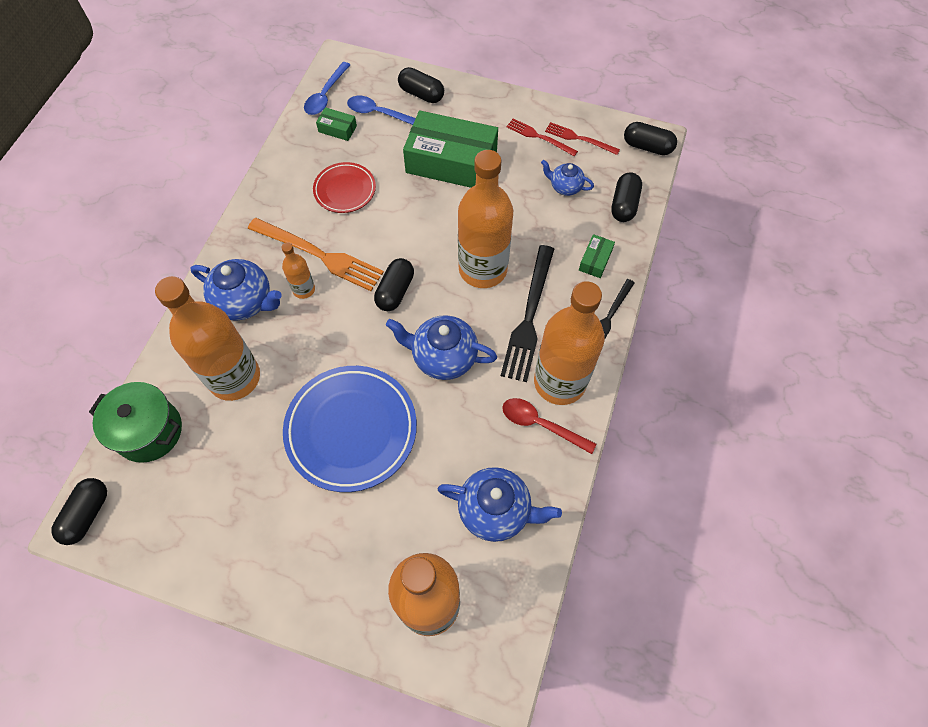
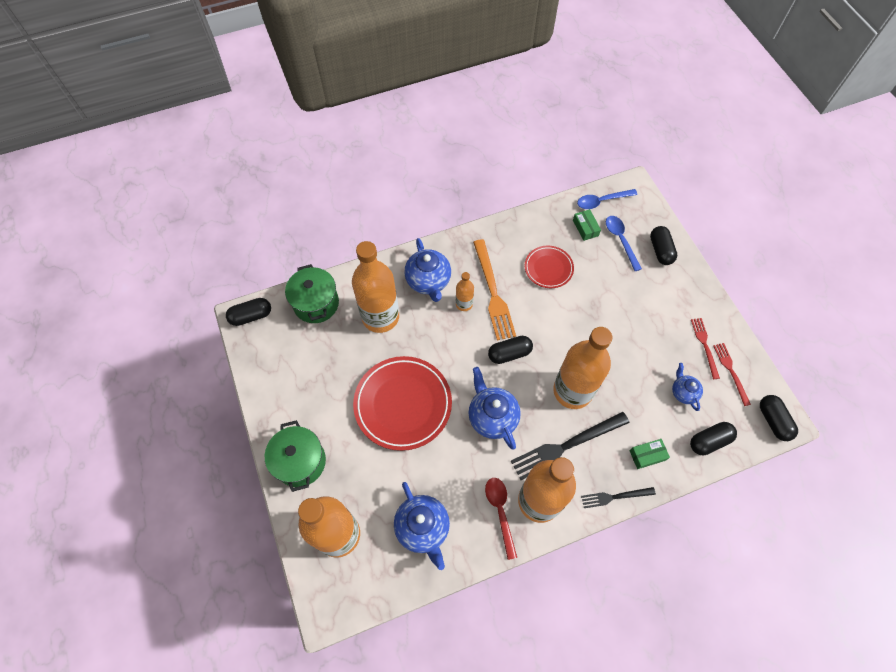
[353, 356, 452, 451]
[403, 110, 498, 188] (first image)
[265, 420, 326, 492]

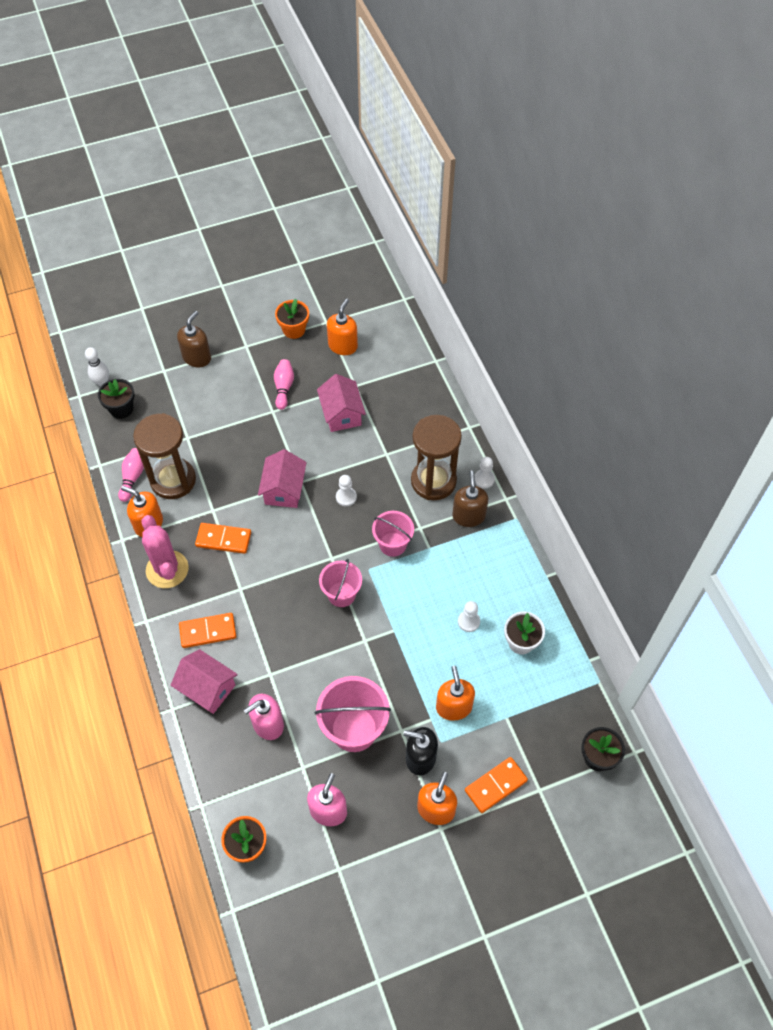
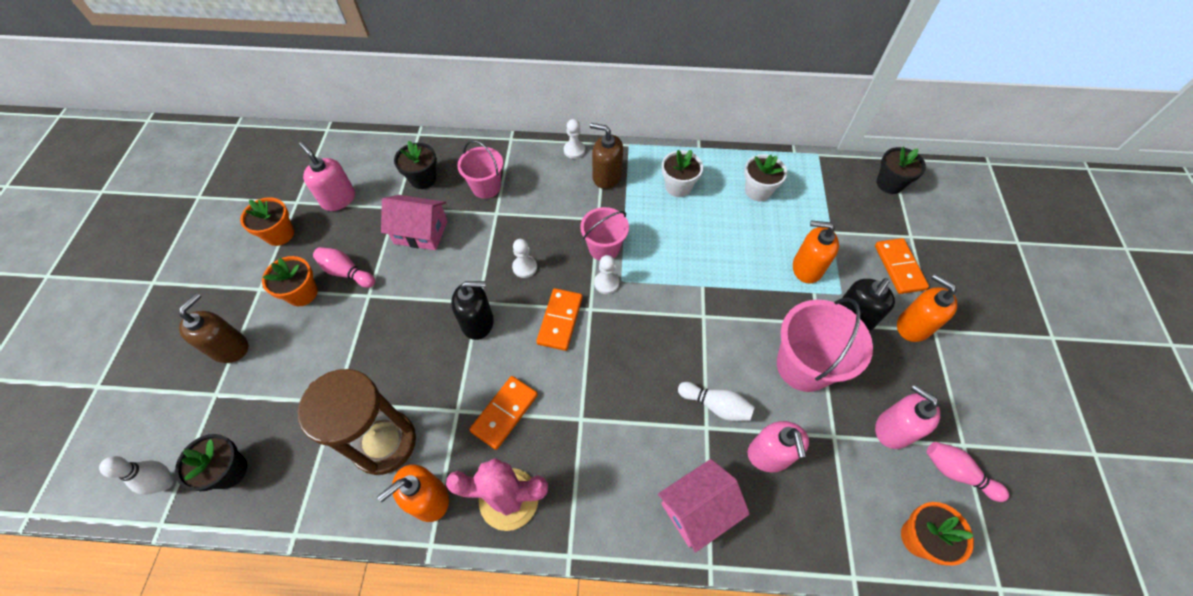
[927, 442, 1009, 502]
[179, 293, 248, 363]
[536, 288, 583, 351]
[451, 281, 494, 340]
[457, 140, 503, 199]
[299, 141, 355, 211]
[411, 415, 462, 500] (first image)
[594, 255, 619, 294]
[262, 256, 318, 306]
[394, 141, 437, 189]
[662, 150, 703, 197]
[678, 382, 755, 421]

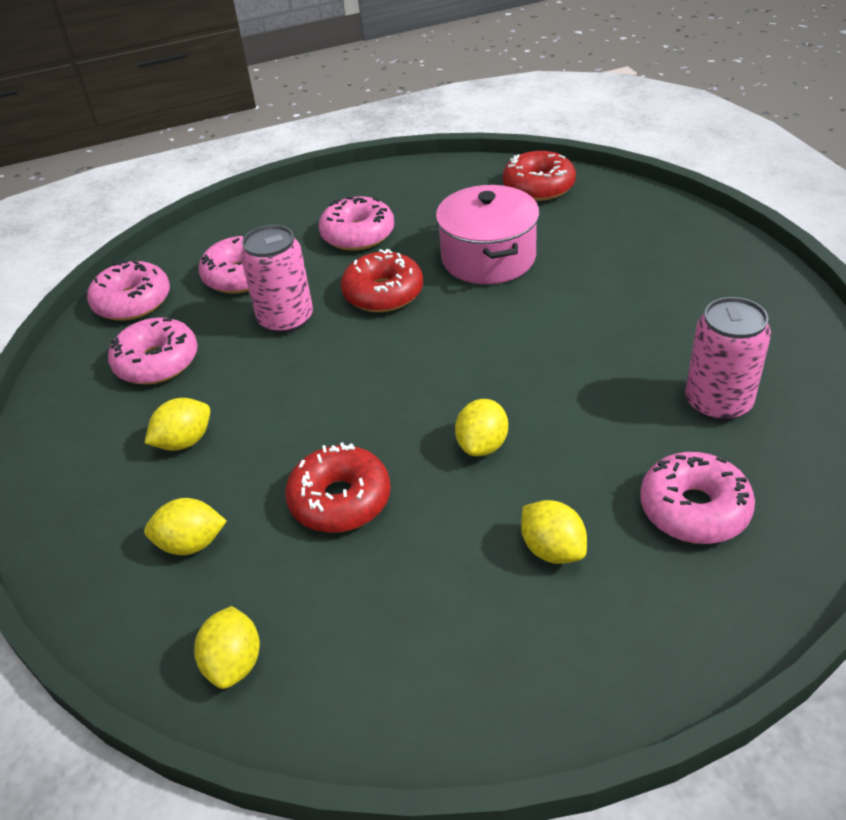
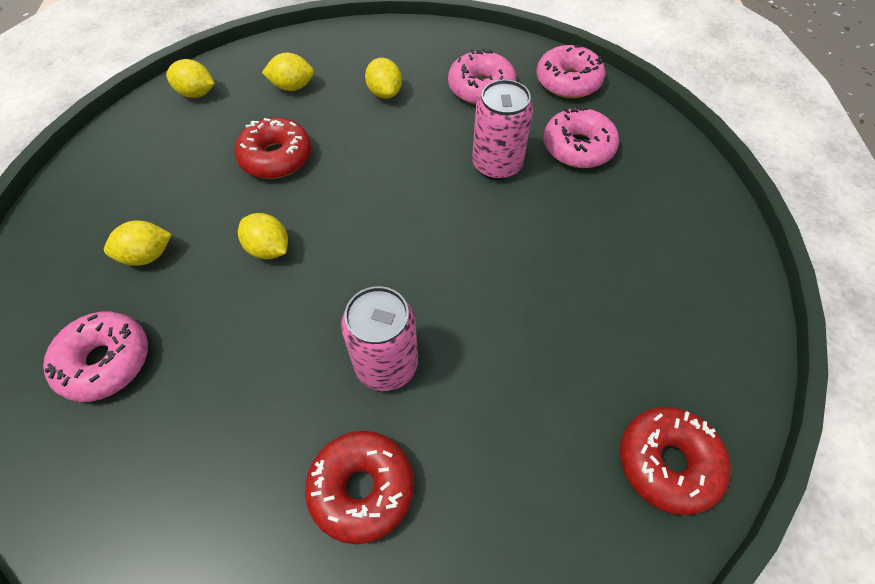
[262, 52, 314, 91]
[319, 196, 394, 251] (first image)
[305, 431, 414, 544]
[436, 185, 539, 284] (first image)
[341, 286, 418, 391]

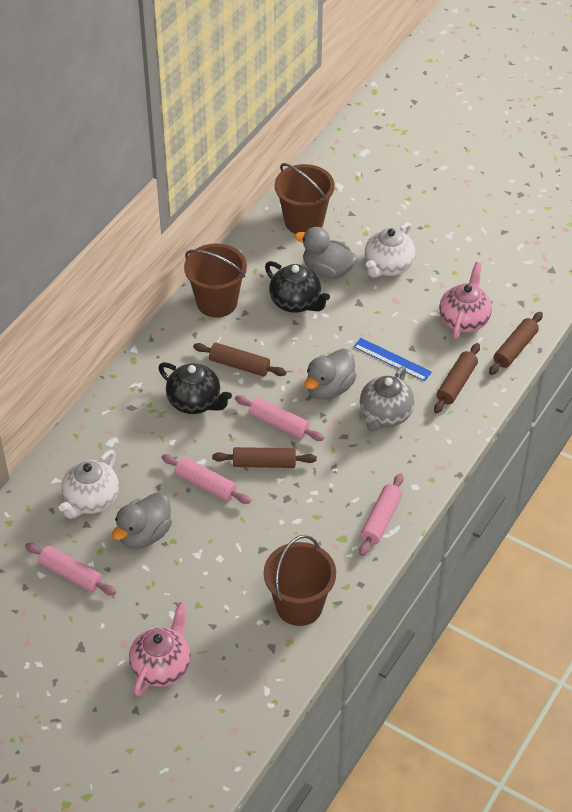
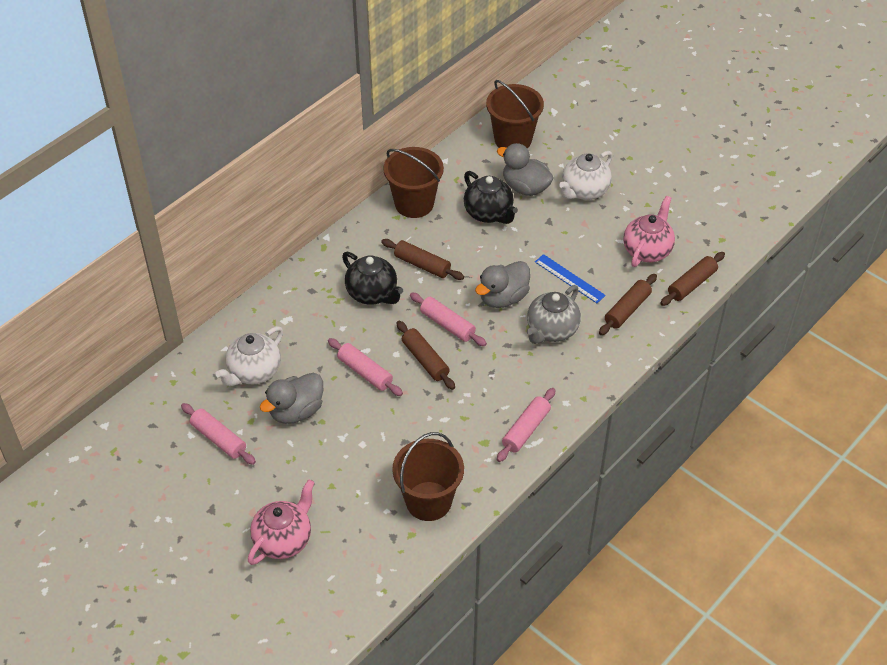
[397, 321, 455, 390]

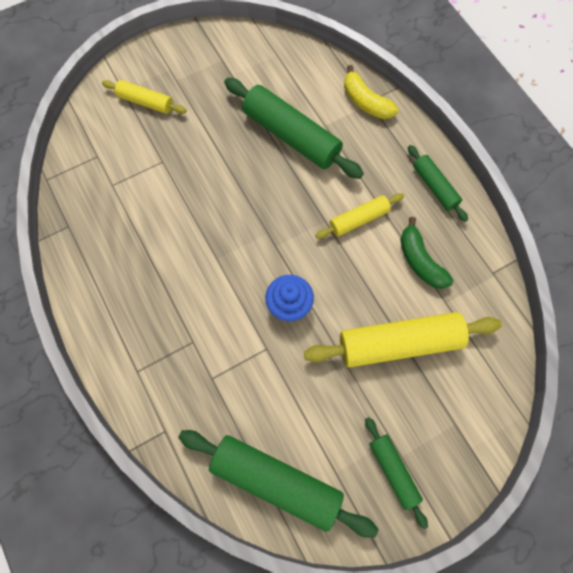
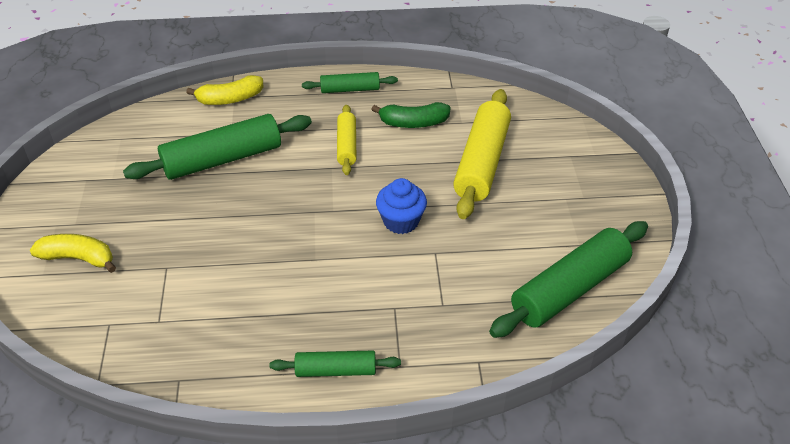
[30, 234, 116, 273]
[269, 351, 401, 377]

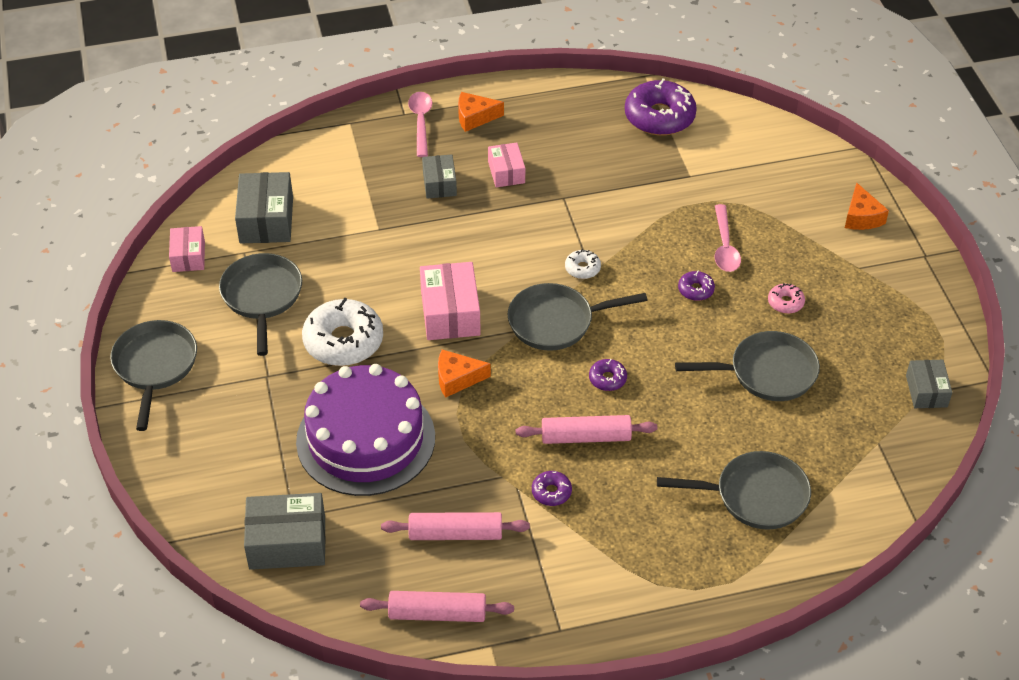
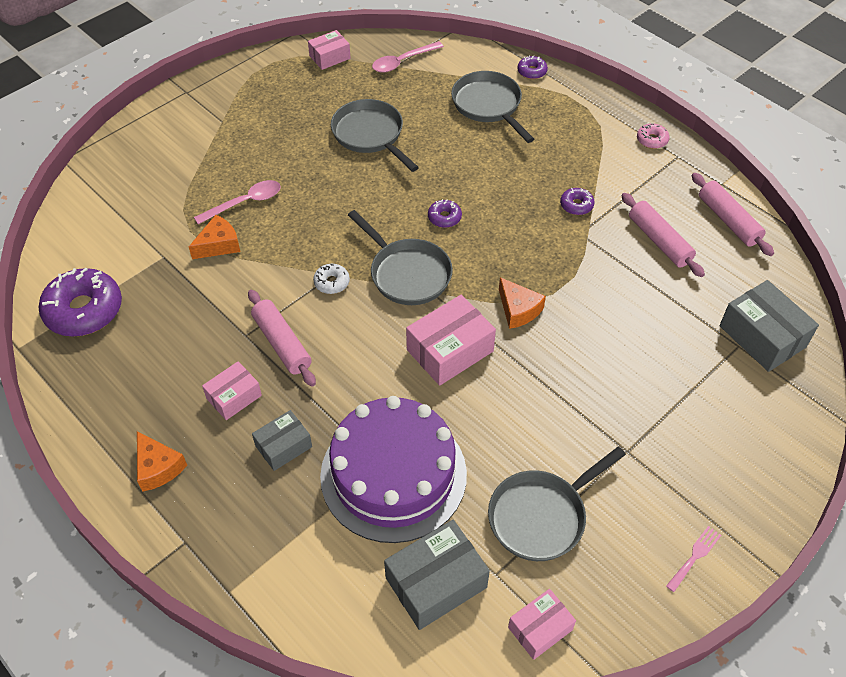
[666, 526, 721, 592]
[320, 396, 467, 543]
[302, 297, 383, 366] (first image)
[372, 41, 444, 73]
[248, 290, 316, 386]
[517, 55, 548, 79]
[637, 123, 670, 149]
[189, 215, 240, 259]
[308, 30, 351, 70]

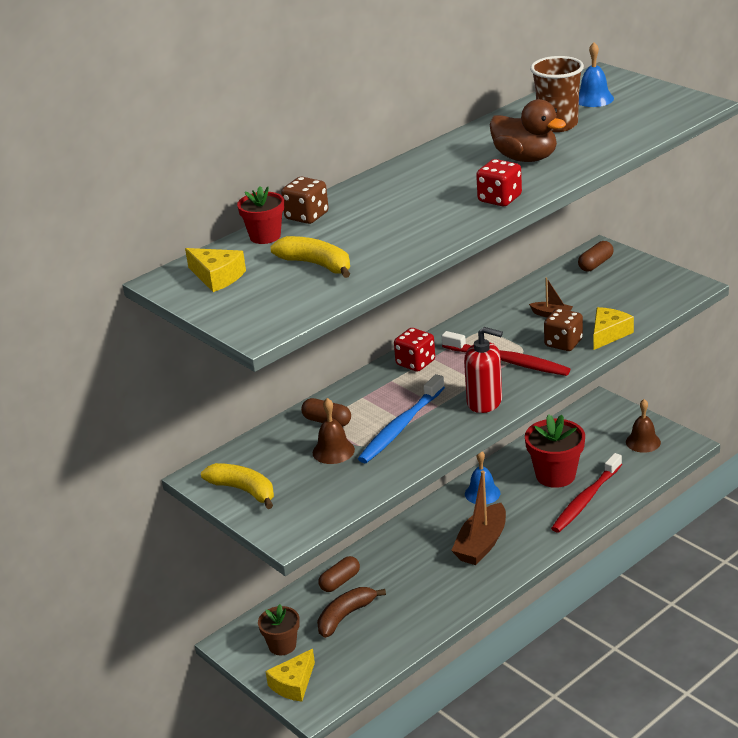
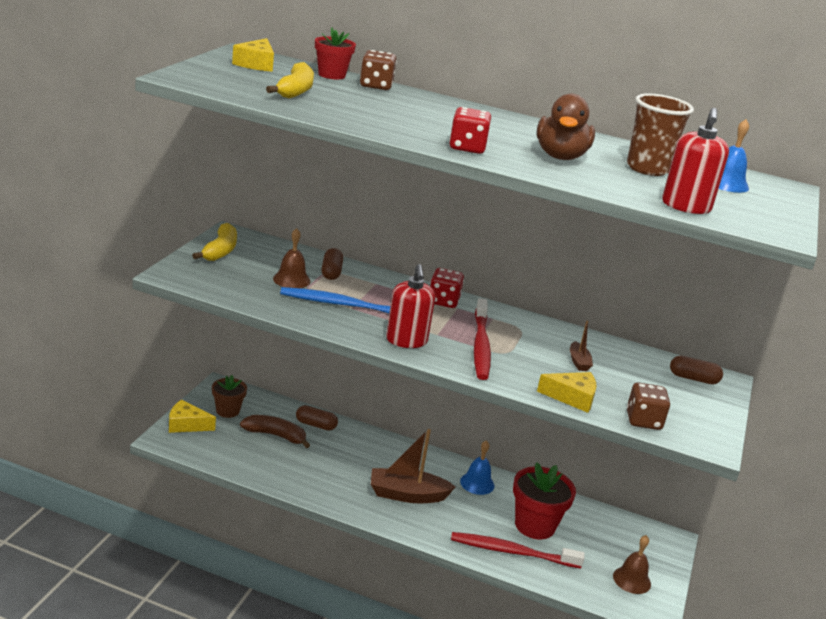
[627, 383, 670, 430]
[662, 108, 729, 214]

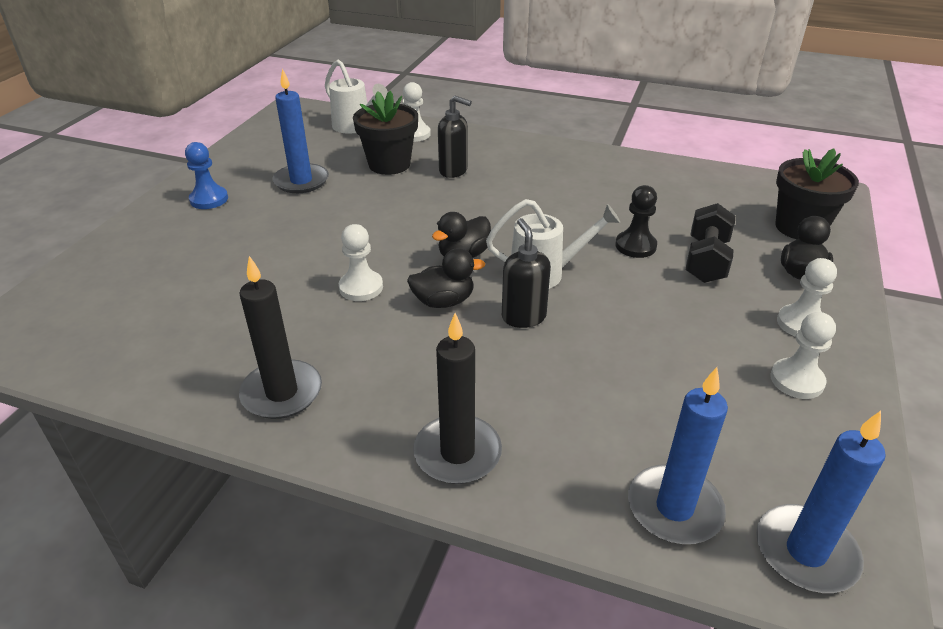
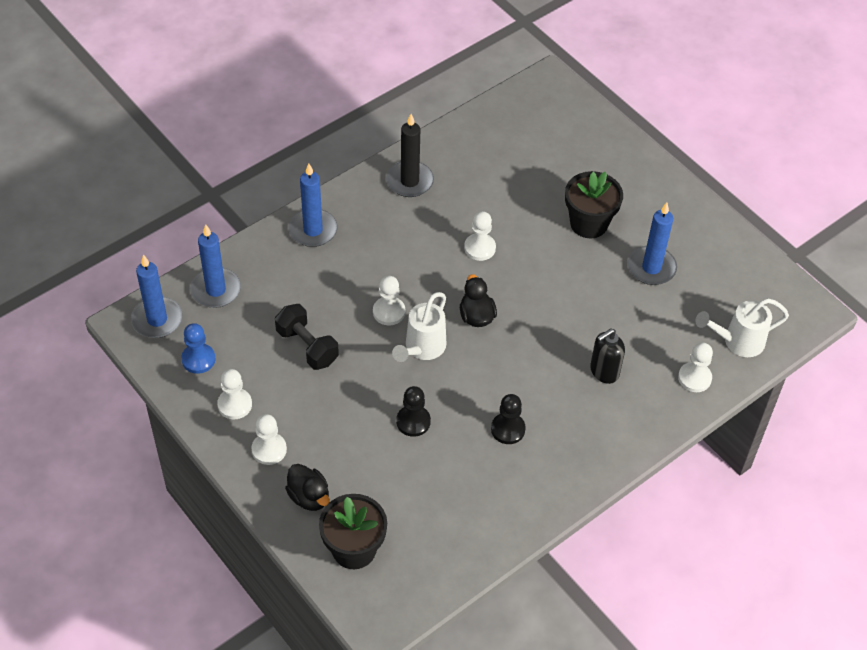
[181, 323, 215, 374]
[565, 171, 623, 238]
[407, 248, 485, 308] (first image)
[288, 163, 337, 247]
[373, 276, 405, 326]
[275, 304, 339, 370]
[491, 394, 526, 444]

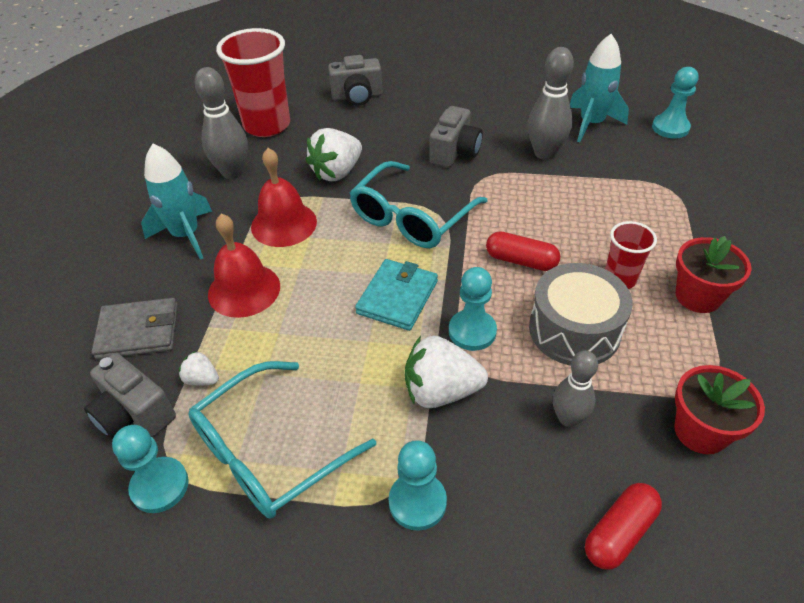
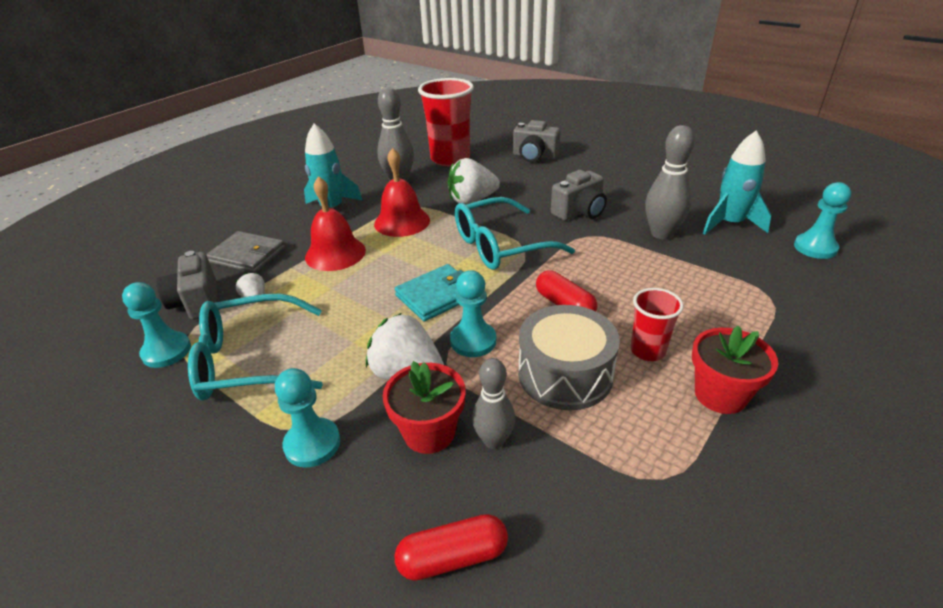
[383, 361, 466, 454]

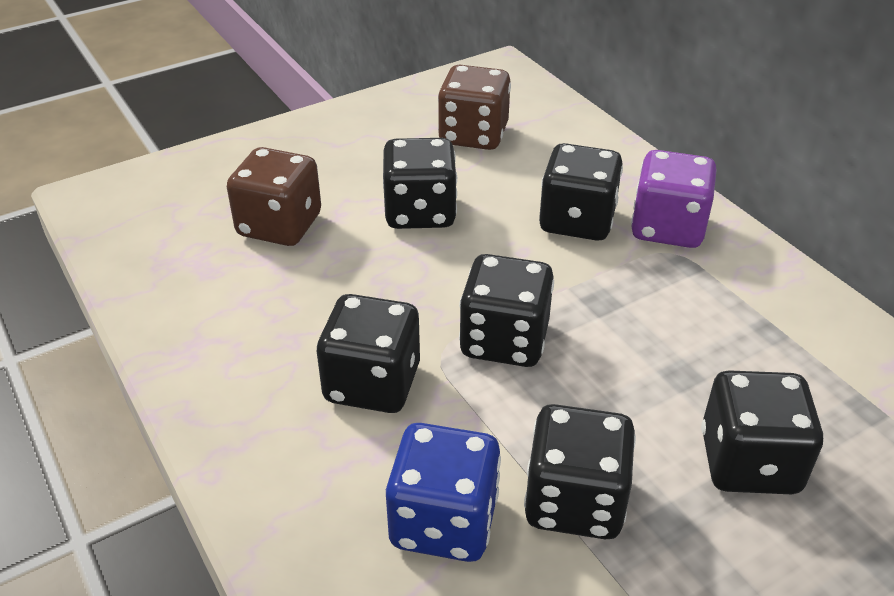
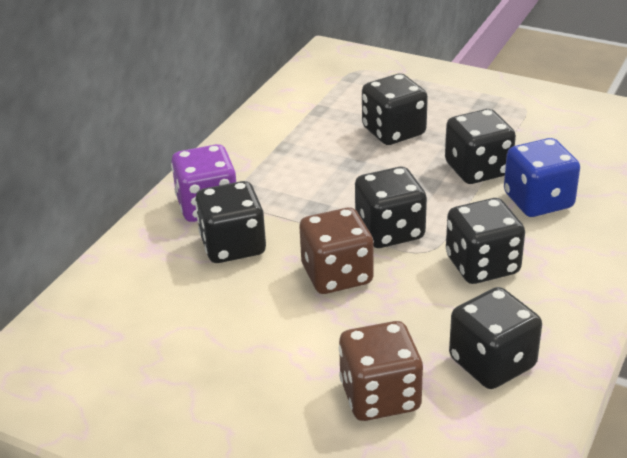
[449, 287, 542, 389]
[299, 207, 374, 294]

